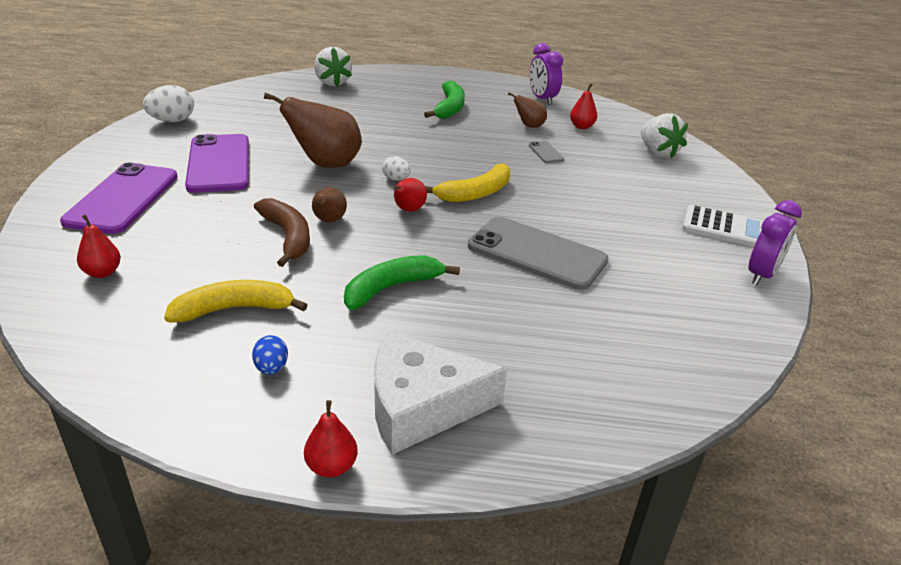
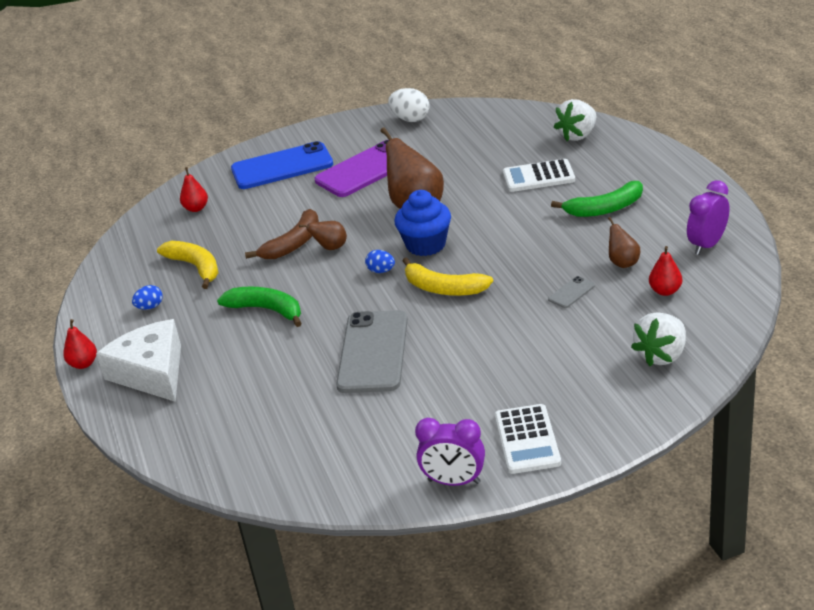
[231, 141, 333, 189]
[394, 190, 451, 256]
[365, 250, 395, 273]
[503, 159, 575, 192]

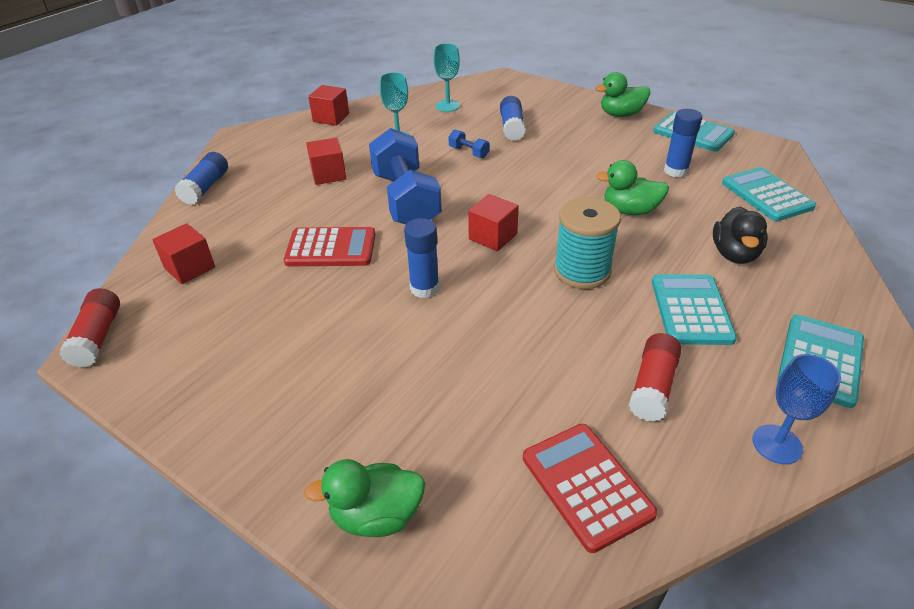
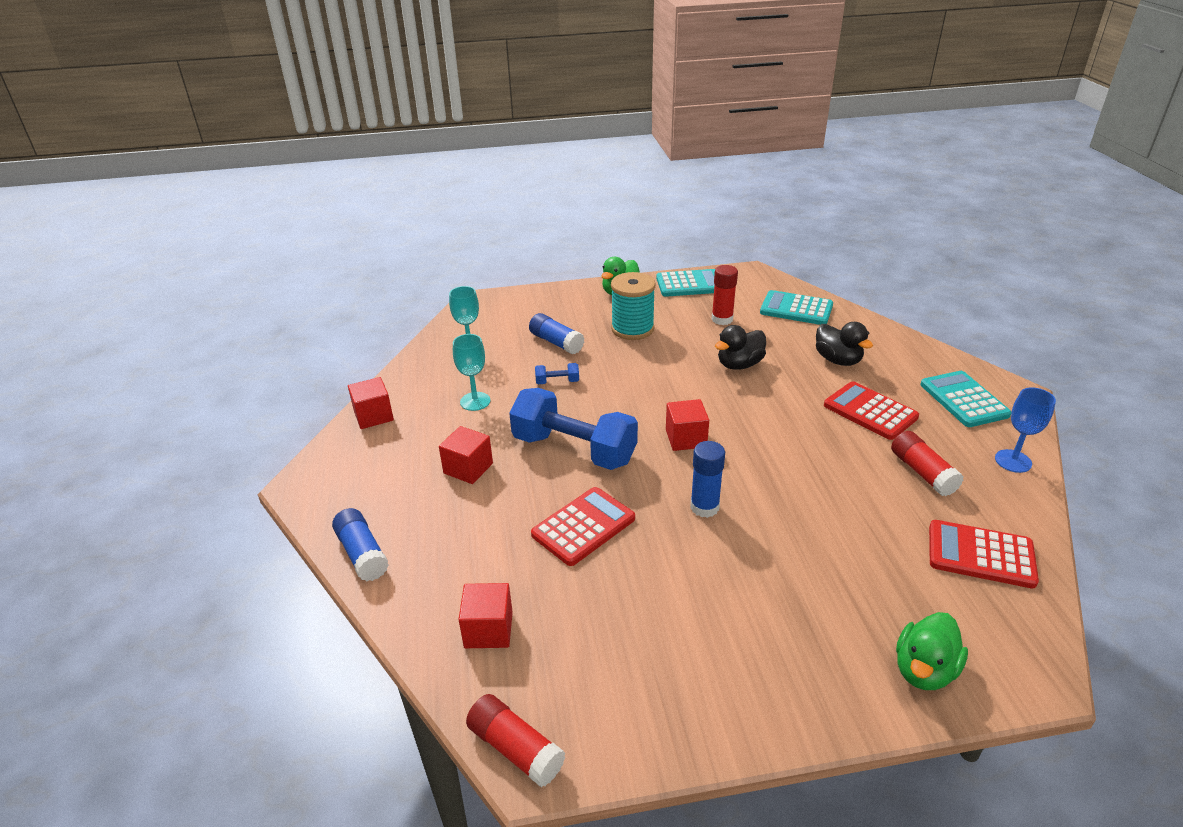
[611, 272, 656, 340]
[715, 325, 766, 370]
[824, 381, 919, 440]
[711, 265, 738, 325]

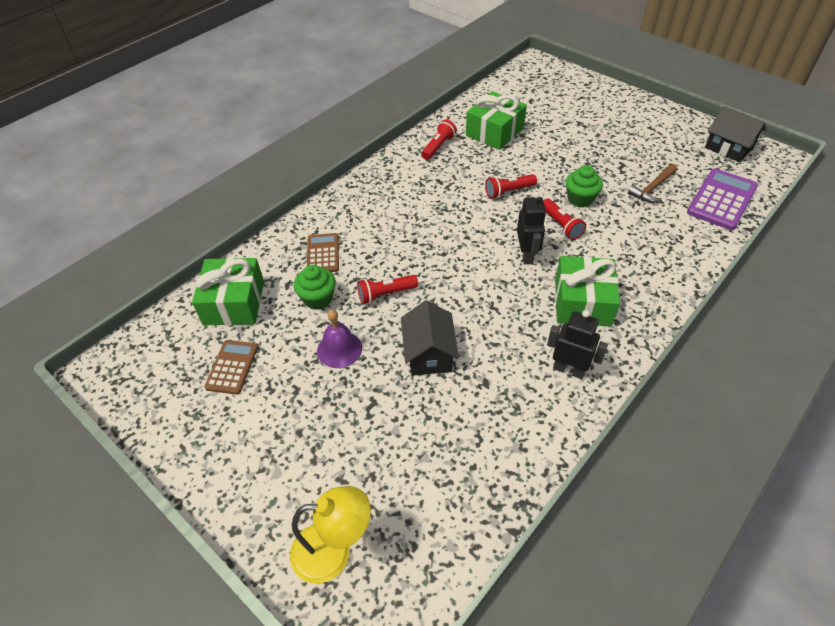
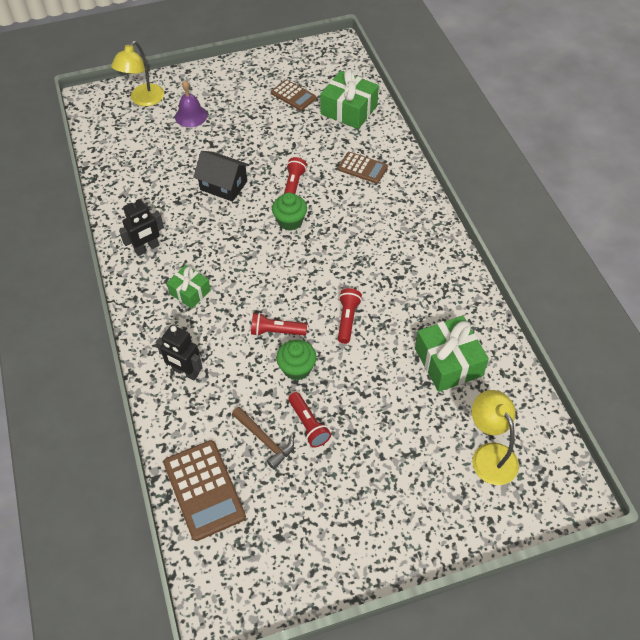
[272, 192, 307, 231]
[175, 80, 208, 127]
[288, 392, 331, 448]
[156, 325, 203, 381]
[167, 265, 211, 309]
[232, 407, 294, 469]
[163, 440, 246, 541]
[705, 106, 766, 162] (first image)
[472, 390, 519, 485]

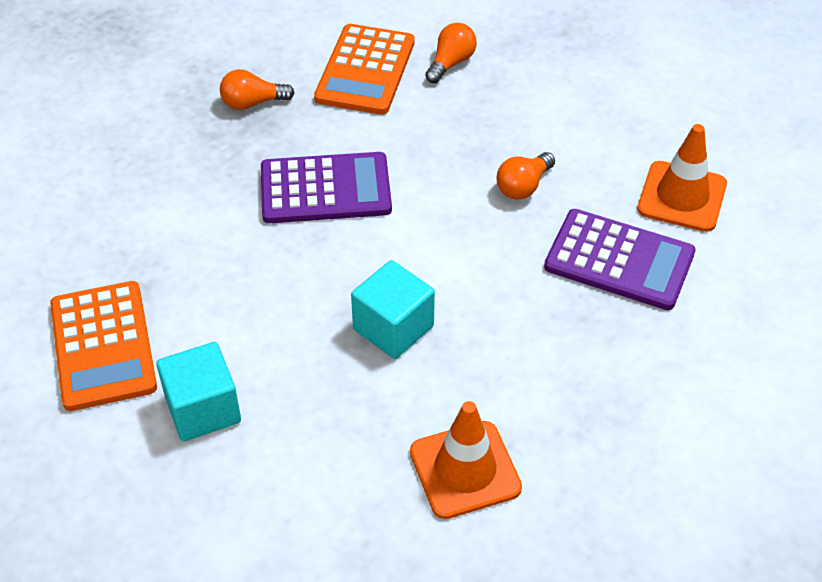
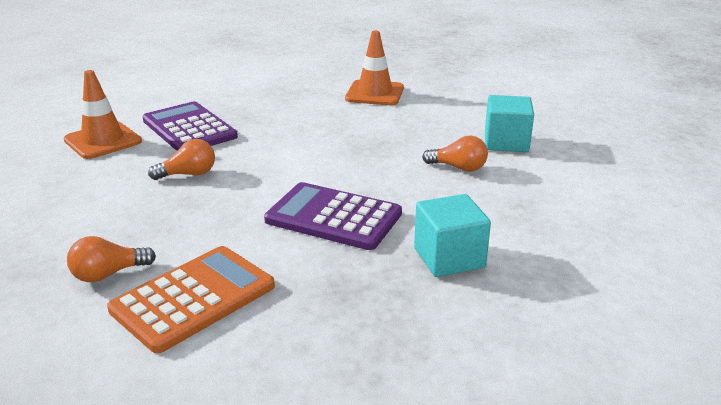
[50, 281, 157, 411] (first image)
[422, 136, 488, 172]
[414, 194, 491, 277]

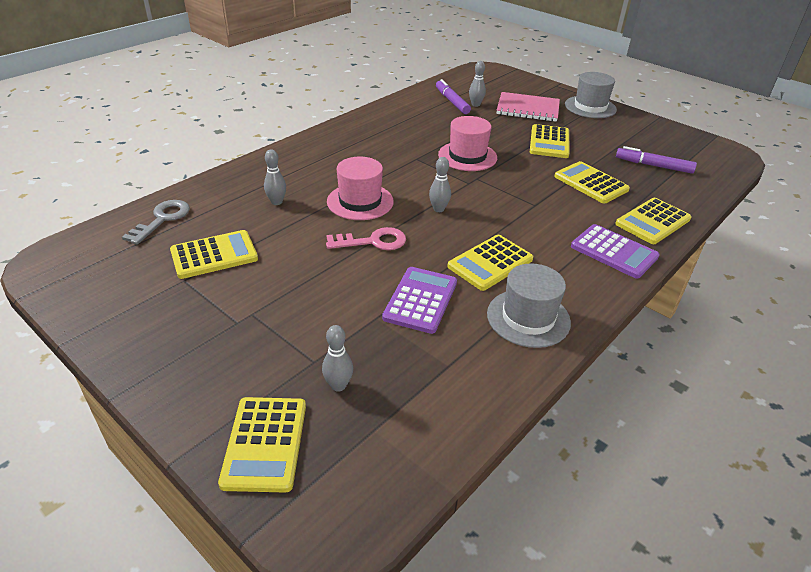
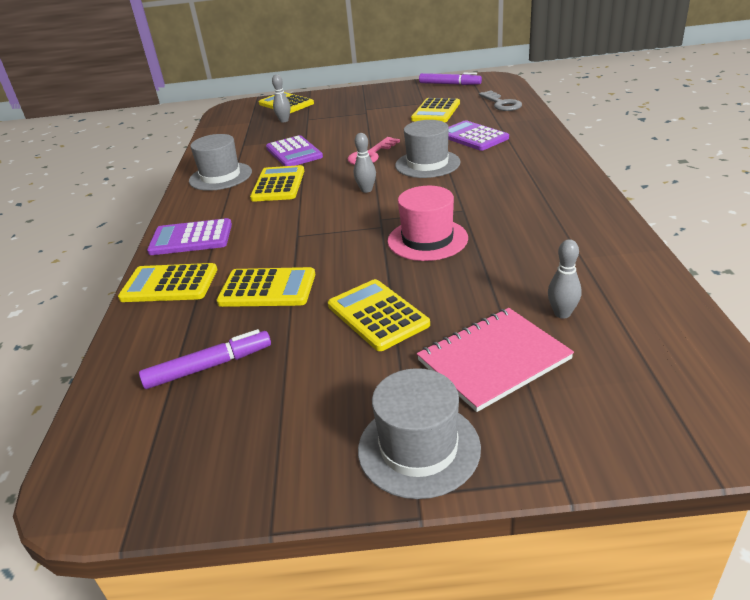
[448, 120, 509, 151]
[395, 120, 461, 178]
[419, 73, 482, 85]
[118, 263, 217, 302]

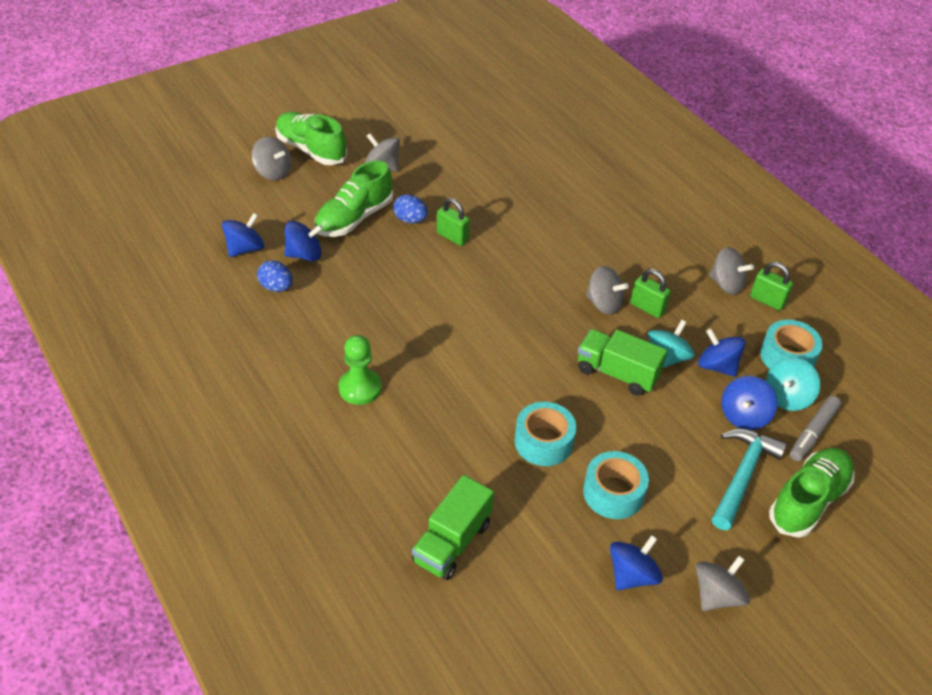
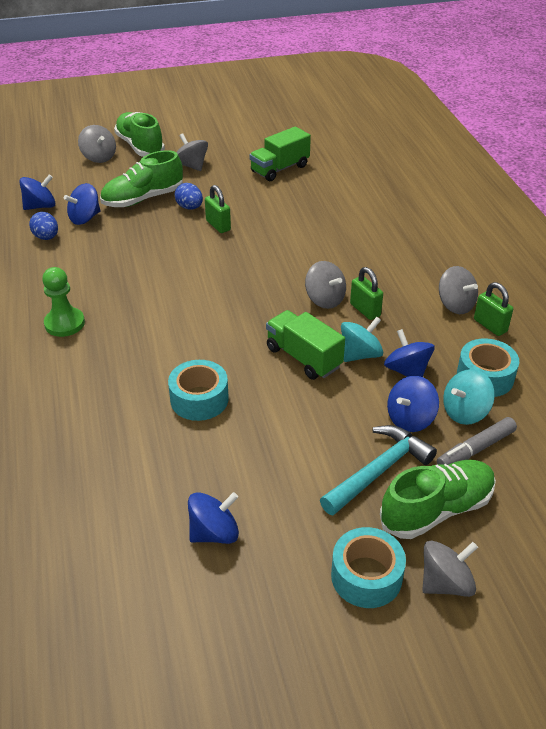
[64, 183, 100, 225]
[249, 126, 311, 181]
[331, 527, 406, 608]
[422, 540, 478, 597]

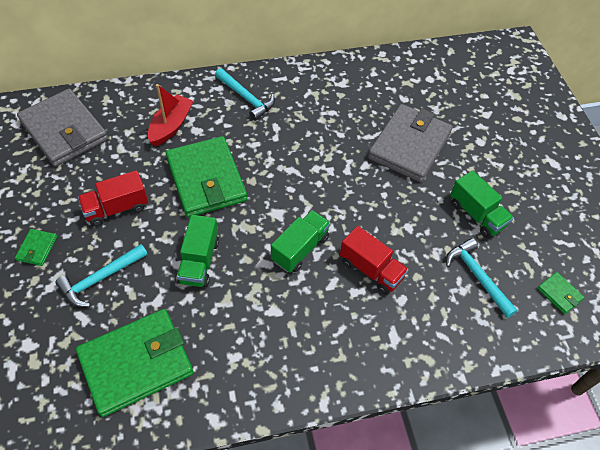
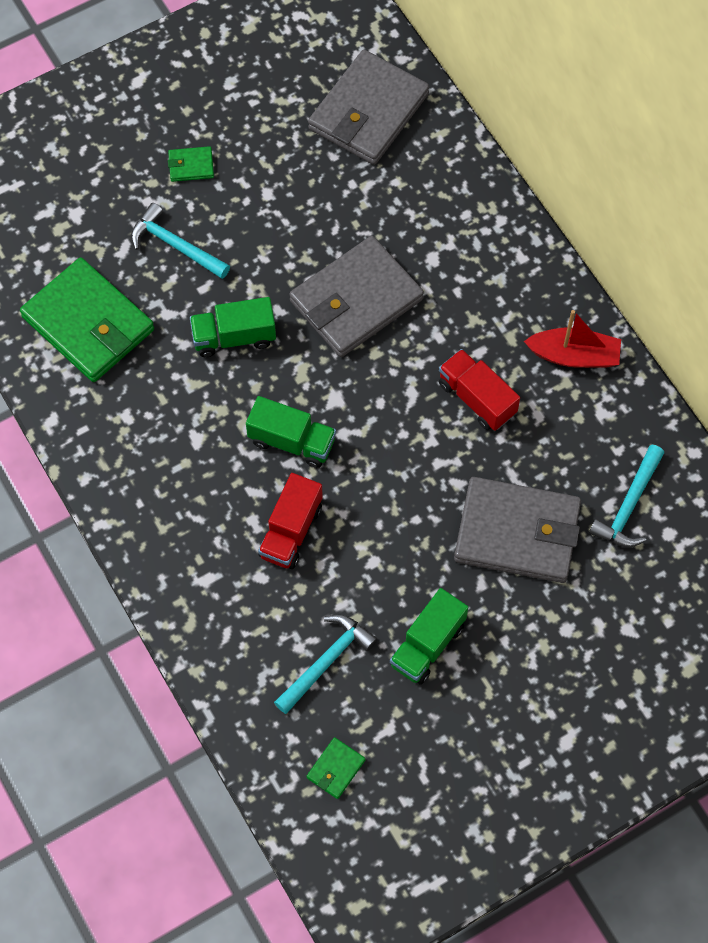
[439, 349, 520, 431]
[524, 310, 621, 368]
[289, 236, 424, 357]
[589, 445, 664, 547]

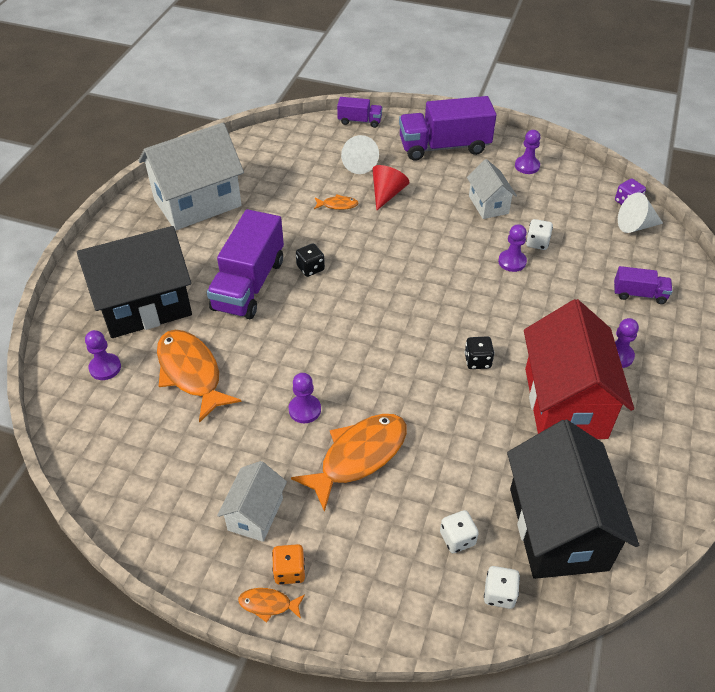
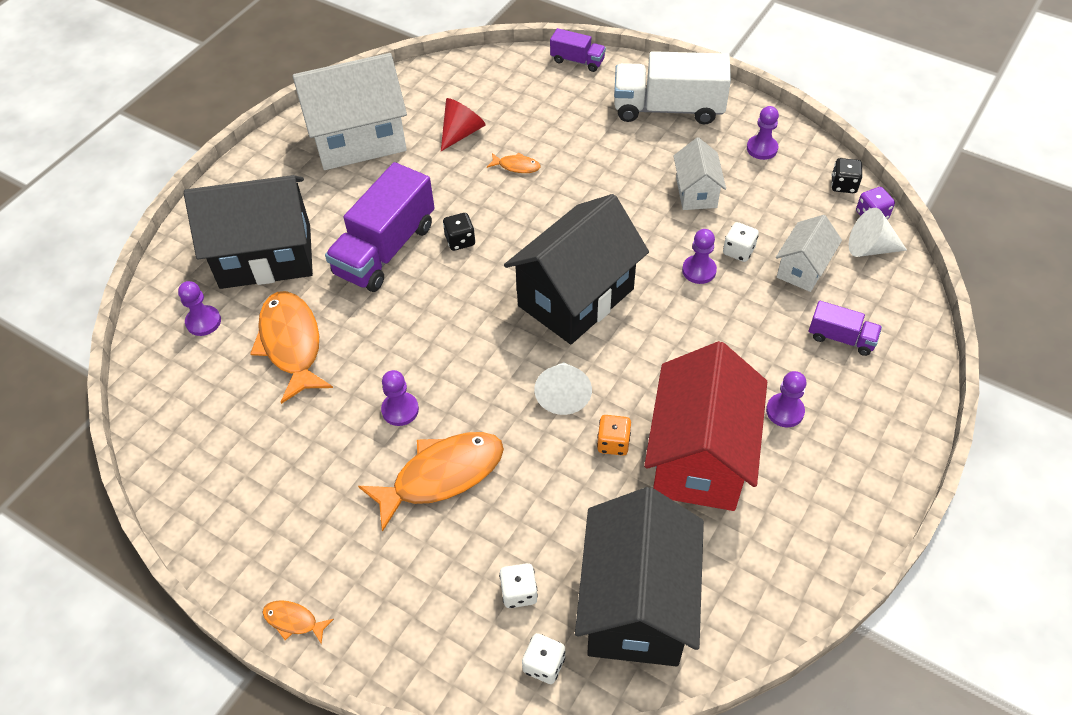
[776, 215, 842, 292]
[597, 415, 631, 456]
[534, 362, 592, 415]
[441, 98, 486, 151]
[614, 51, 731, 124]
[831, 158, 863, 193]
[504, 194, 649, 344]

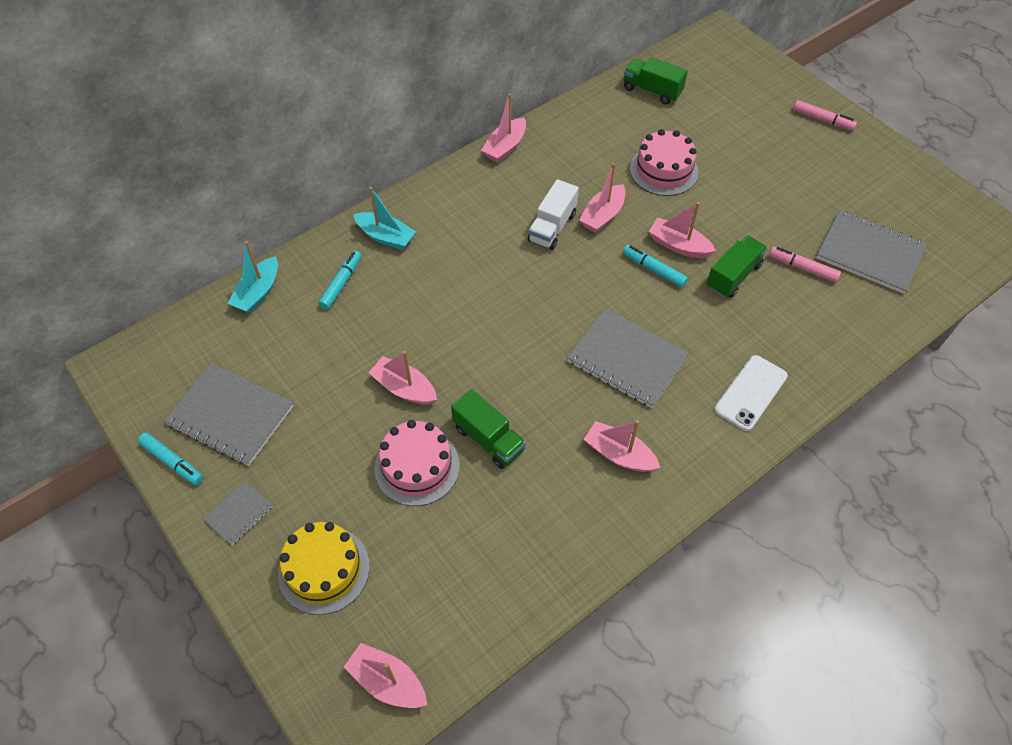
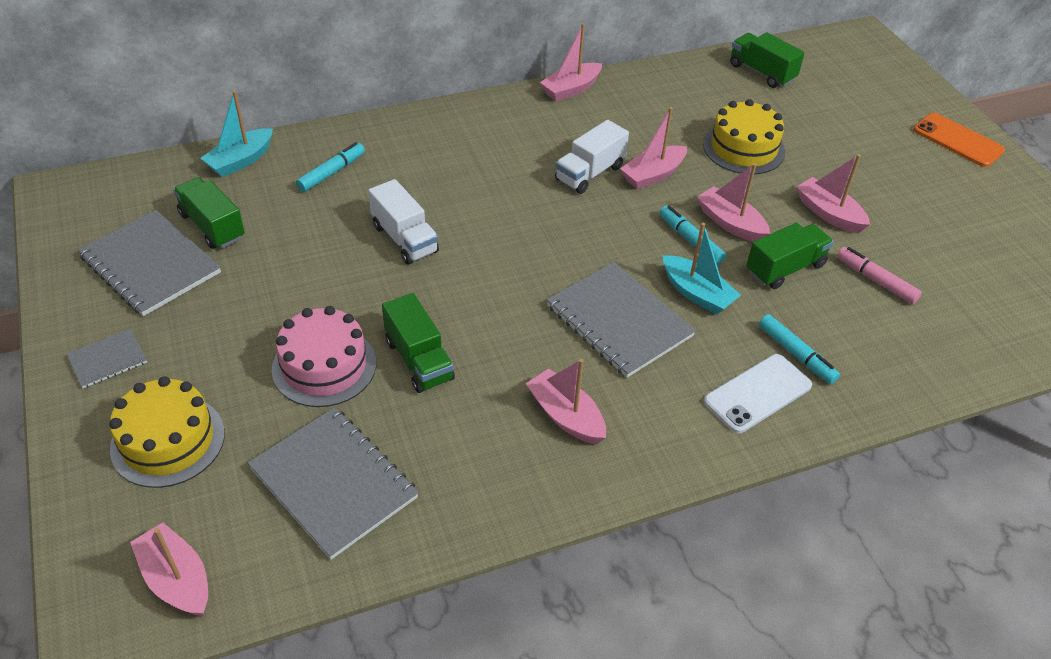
[759, 314, 840, 384]
[663, 223, 741, 315]
[796, 154, 870, 233]
[703, 99, 785, 174]
[913, 113, 1005, 167]
[248, 407, 419, 560]
[173, 177, 245, 249]
[368, 179, 439, 265]

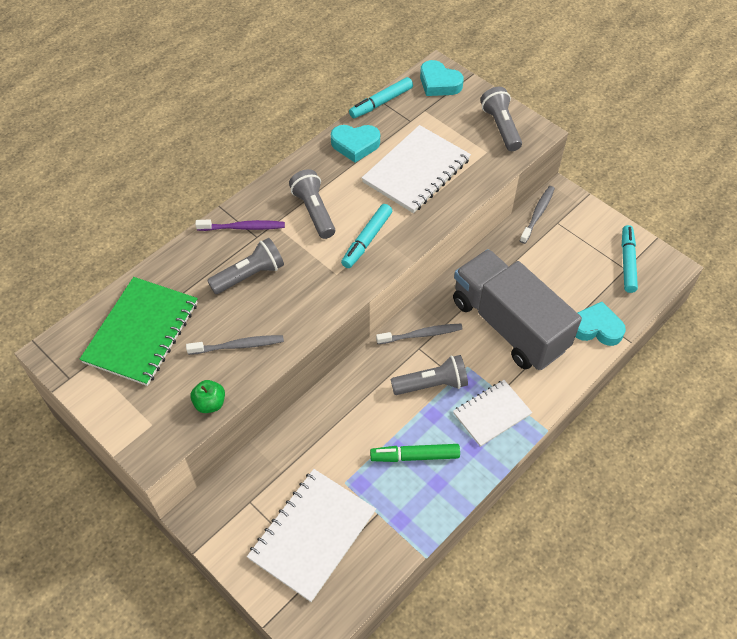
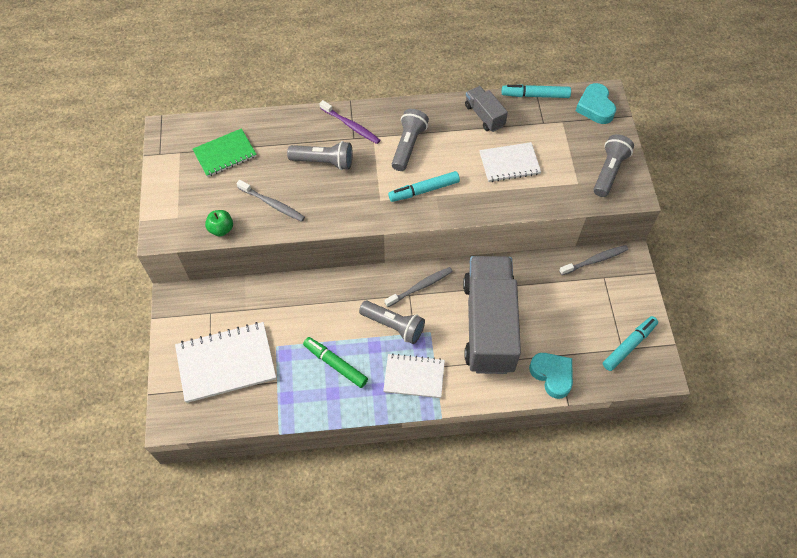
[193, 128, 257, 177]
[465, 86, 508, 132]
[480, 142, 541, 182]
[385, 267, 453, 307]

